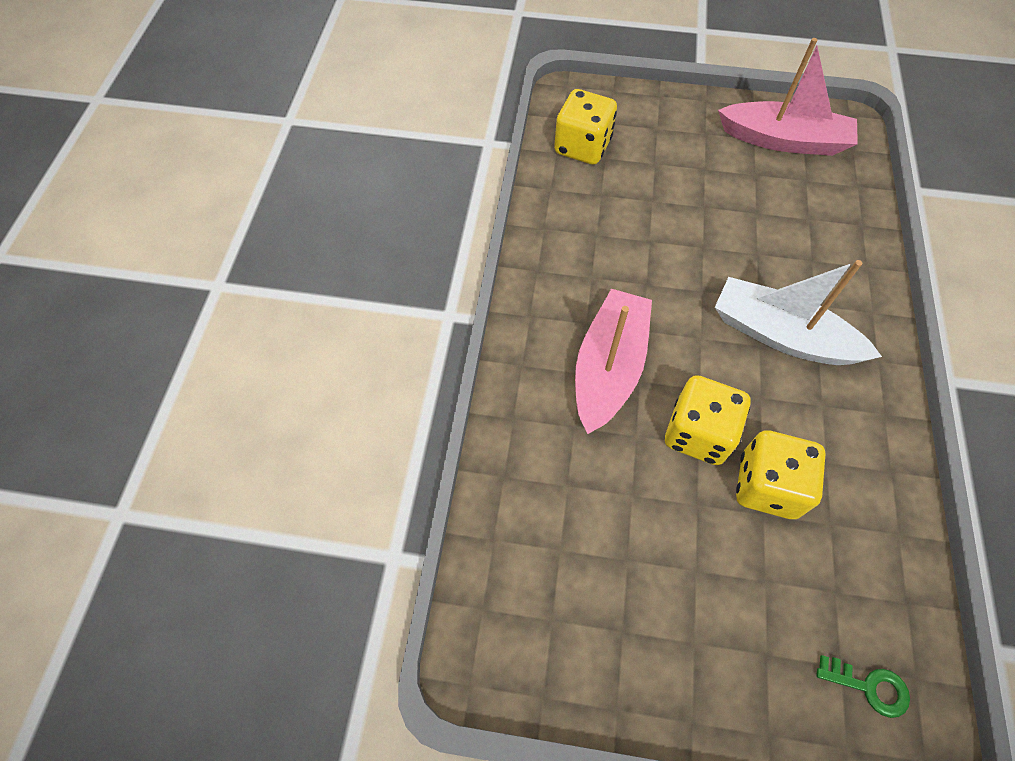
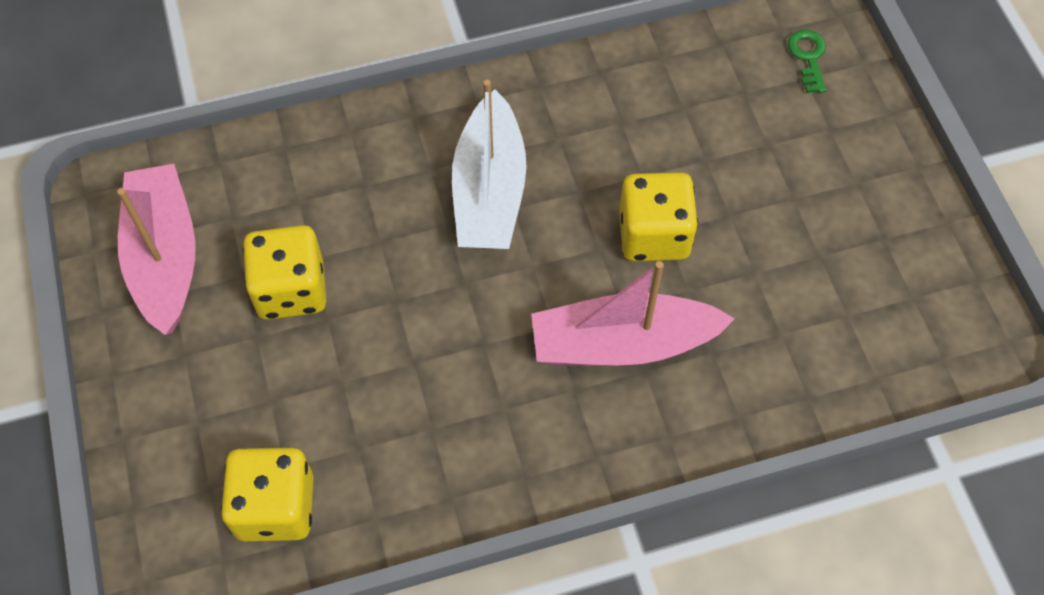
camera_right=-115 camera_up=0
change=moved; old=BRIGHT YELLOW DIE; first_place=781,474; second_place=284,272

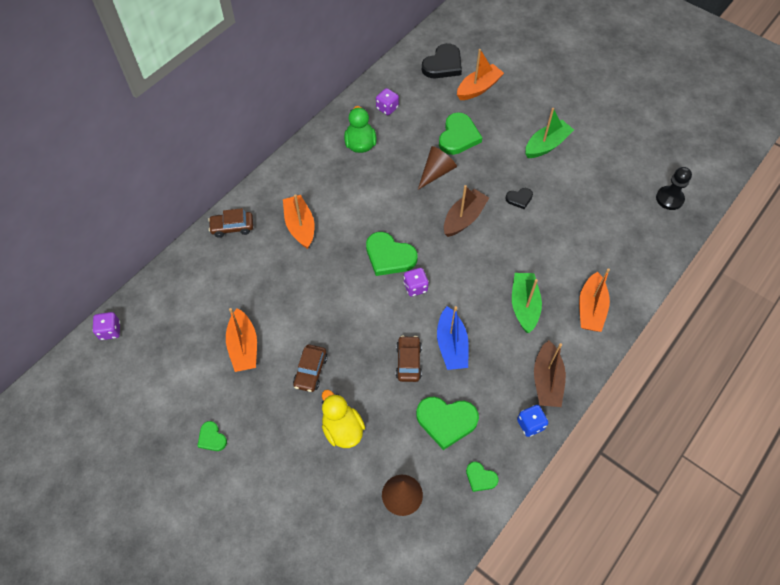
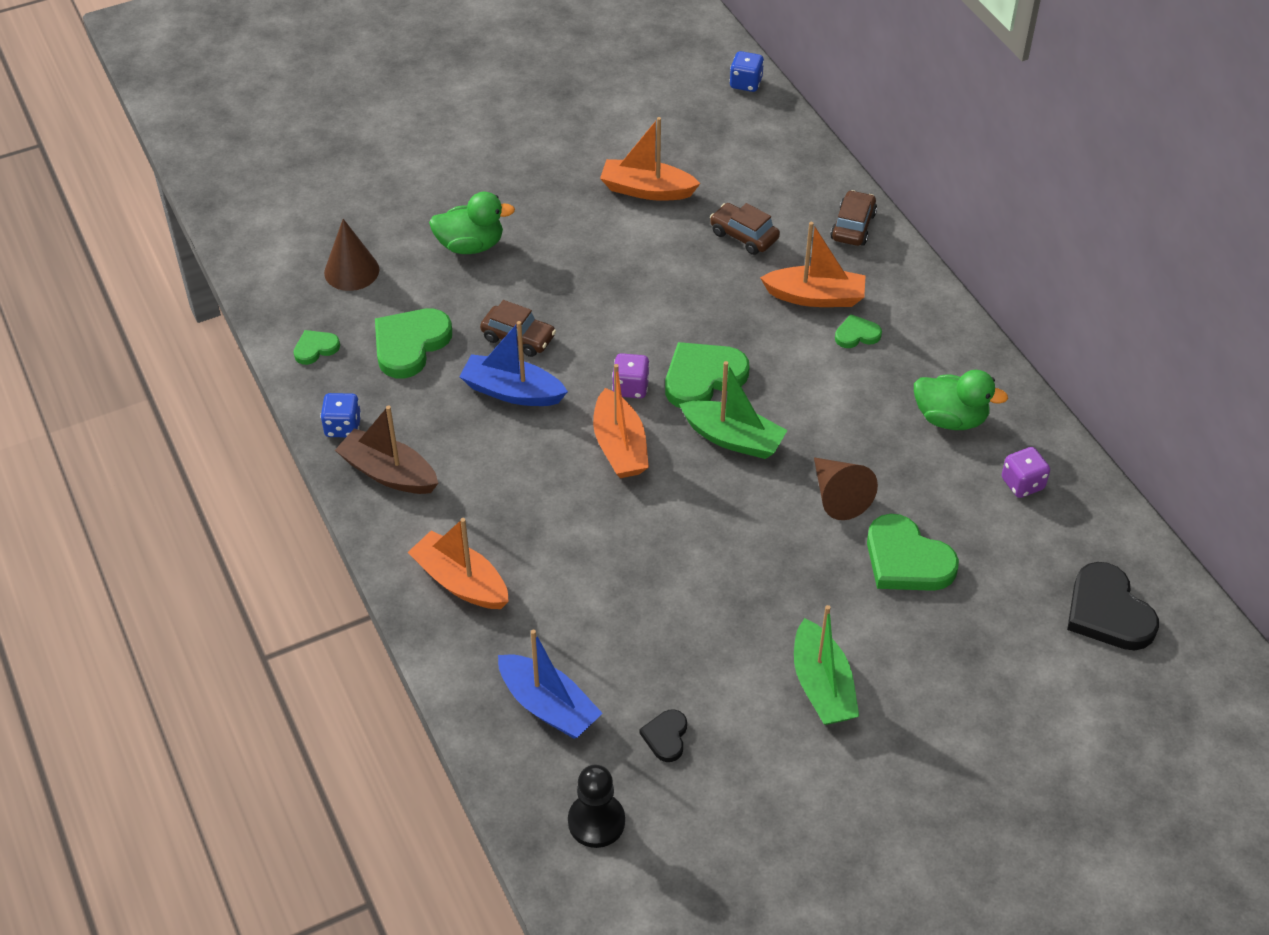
camera_right=115 camera_up=-10
change=recoloured; old=BRIGHT YELLOW TOY DUCK; new=LEAF-GREEN TOY DUCK; first_place=343,419; second_place=472,223
change=added; new=BLUE TOY BOAT; second_place=550,684
change=moved; old=BRIGHT ORANGE TOY BOAT; first_place=480,74; second_place=621,421
change=moved; old=BLACK HEART SHAPE; first_place=519,198; second_place=663,735
change=moved; old=LEAF-GREEN TOY BOAT; first_place=527,303; second_place=733,410
change=moved; old=BROWN TOY CAR; first_place=310,368; second_place=745,229
change=recoloured; old=ROYAL PURPLE DIE; new=BLUE DIE; first_place=106,326; second_place=746,71
change=moved; old=LEAF-GREEN HEART SHAPE; first_place=212,436; second_place=858,331
change=removed; old=BROWN TOY BOAT; first_place=466,211

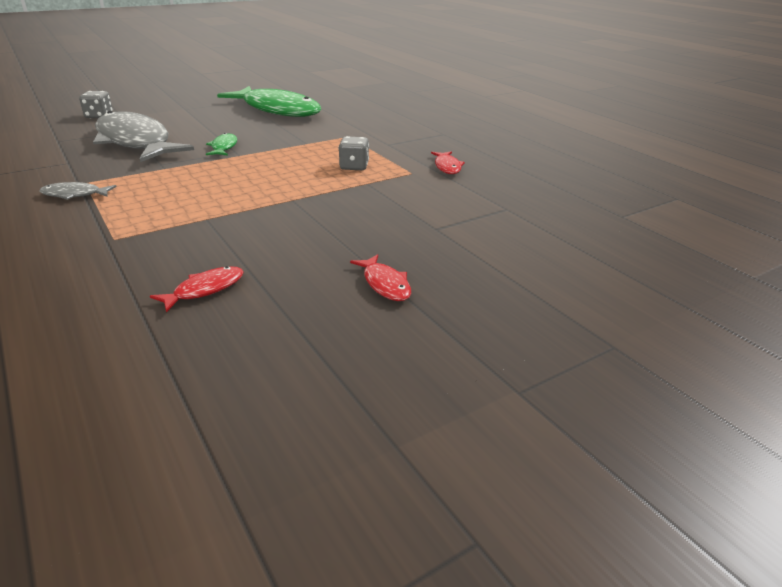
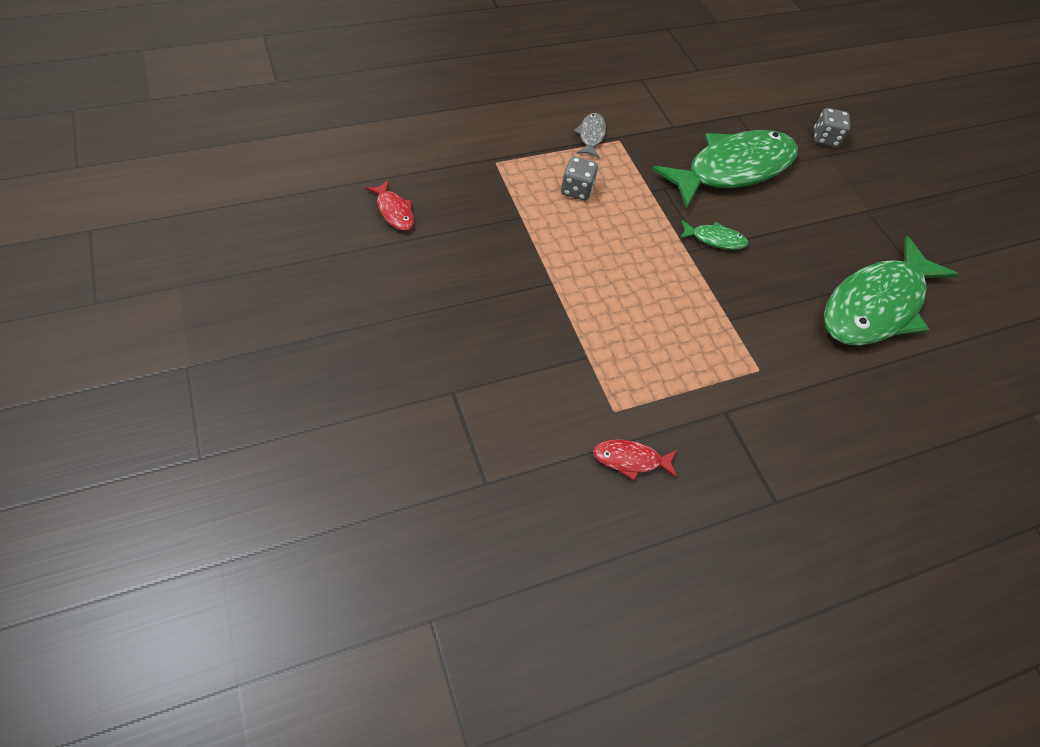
camera_right=95 camera_up=25
change=moved; old=ASH-GREY DIE; first_place=354,153; second_place=579,178
change=recoloured; old=ASH-GREY TOY FISH; new=LEAF-GREEN TOY FISH; first_place=143,136; second_place=725,169
change=removed; old=RED TOY FISH; first_place=380,277

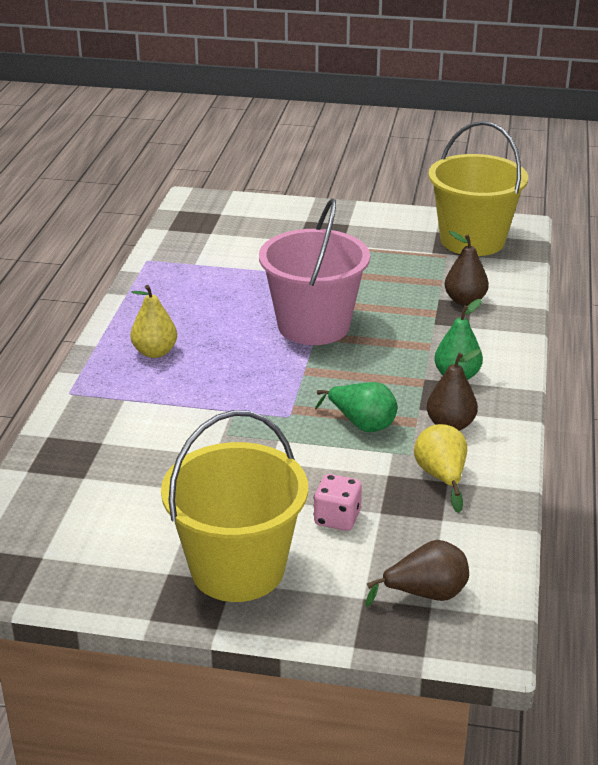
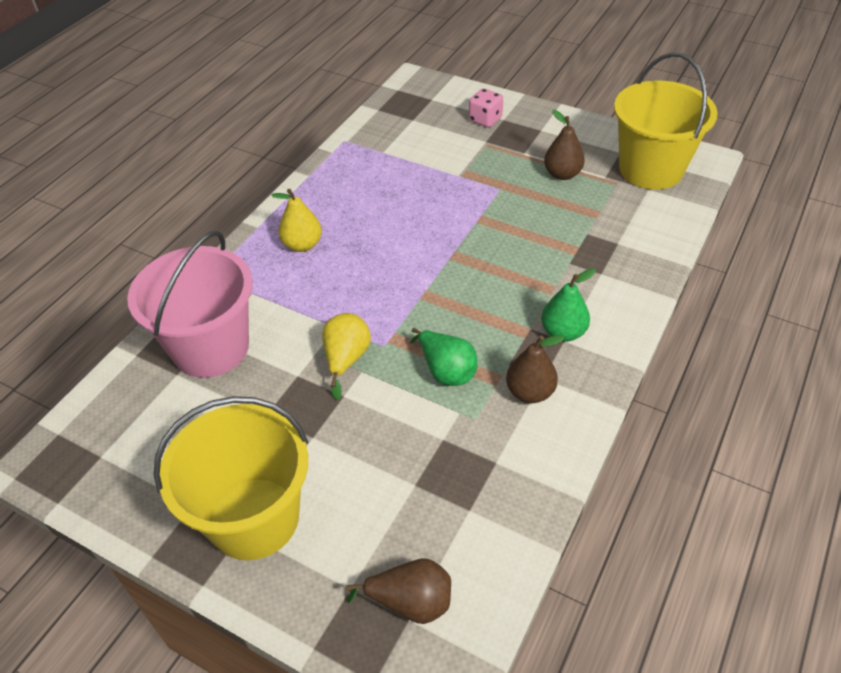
camera_right=20 camera_up=15
change=moved; old=PINK BUCKET; first_place=314,271; second_place=190,304
change=moved; old=BRIGHT YELLOW PEAR; first_place=440,468; second_place=346,356
change=moved; old=PINK DIE; first_place=337,502; second_place=486,107
change=moved; old=BROWN PEAR; first_place=467,268; second_place=564,145

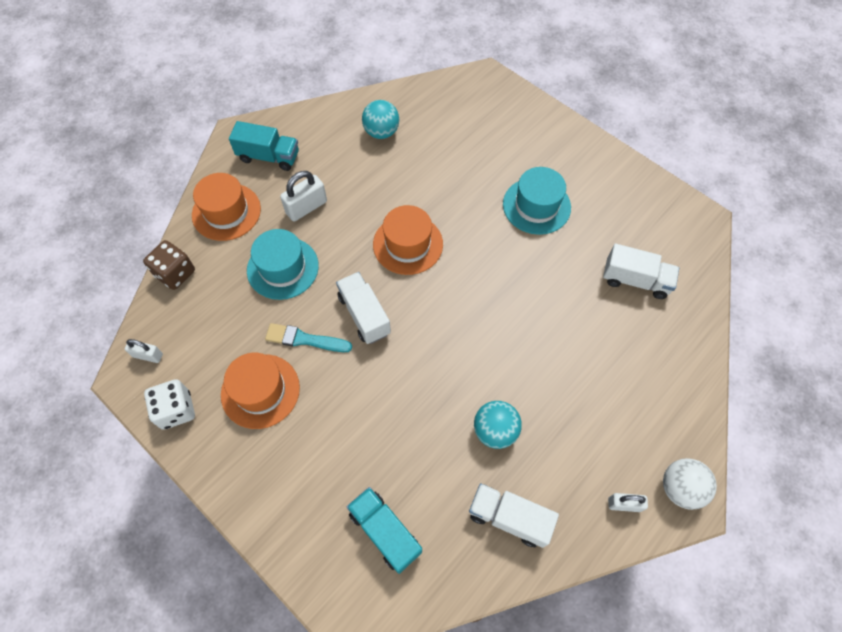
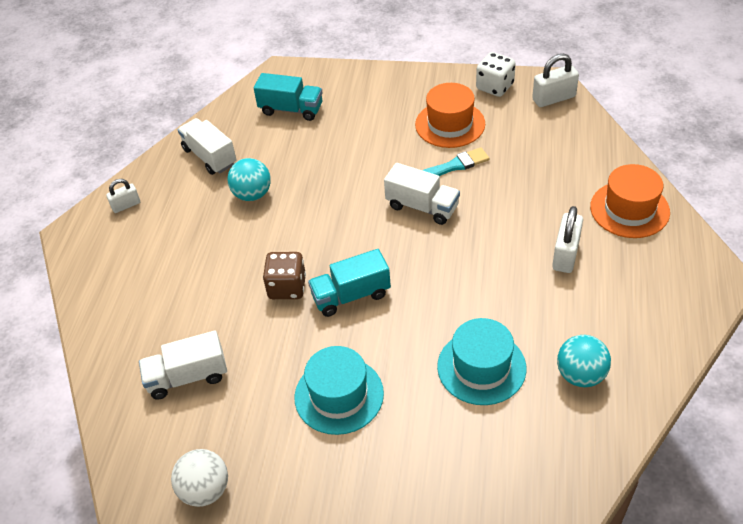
camera_right=150 camera_up=-15
change=moved; old=WHITE PLAY BALL; first_place=690,484; second_place=199,478
change=turned; old=WHITE LORRY; first_place=514,515; second_place=207,146; degrees=-120
change=moved; old=BROWN DIE; first_place=169,265; second_place=284,275
change=moved; old=TEAL LORRY; first_place=264,146; second_place=349,283
change=moved; old=TEAL TALL HAT; first_place=283,264; second_place=481,361
change=resized; old=WHITE LOCK; first_place=144,351; second_place=555,80; factor=1.6
change=removed; old=BRIGHT ORANGE TALL HAT; first_place=408,240

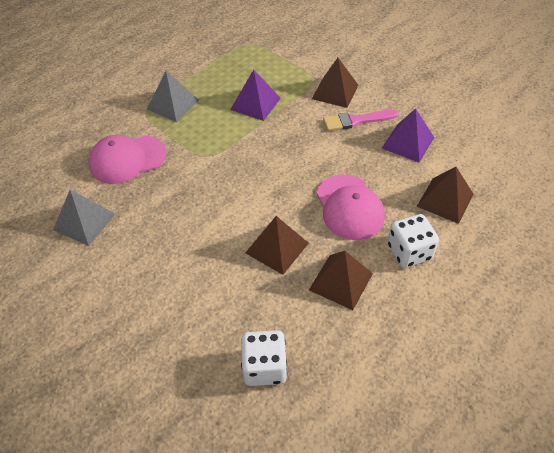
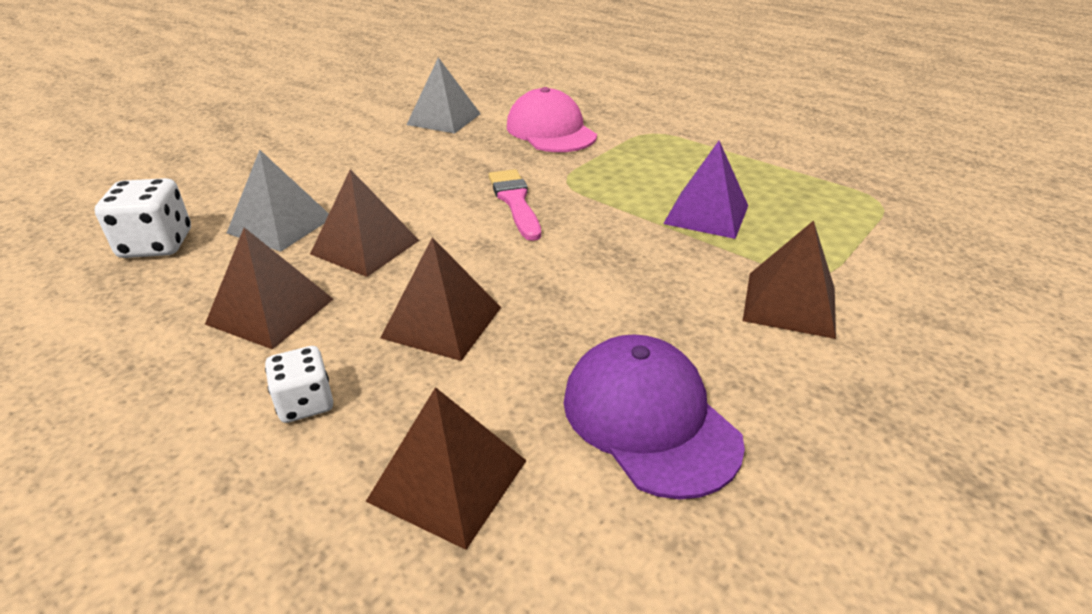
camera_right=85 camera_up=-15
change=moved; old=ASH-GREY PYRAMID SHAPE; first_place=173,96; second_place=278,201
change=resized; old=WHITE DIE; first_place=413,241; second_place=299,384; factor=0.65
change=replaced; old=PINK PEAKED CAP; new=BROWN PYRAMID SHAPE; first_place=350,207; second_place=440,299
change=moved; old=PINK PAINTBRUSH; first_place=361,120; second_place=515,205
change=replaced; old=ROYAL PURPLE PYRAMID SHAPE; new=ROYAL PURPLE PEAKED CAP; first_place=408,135; second_place=654,417

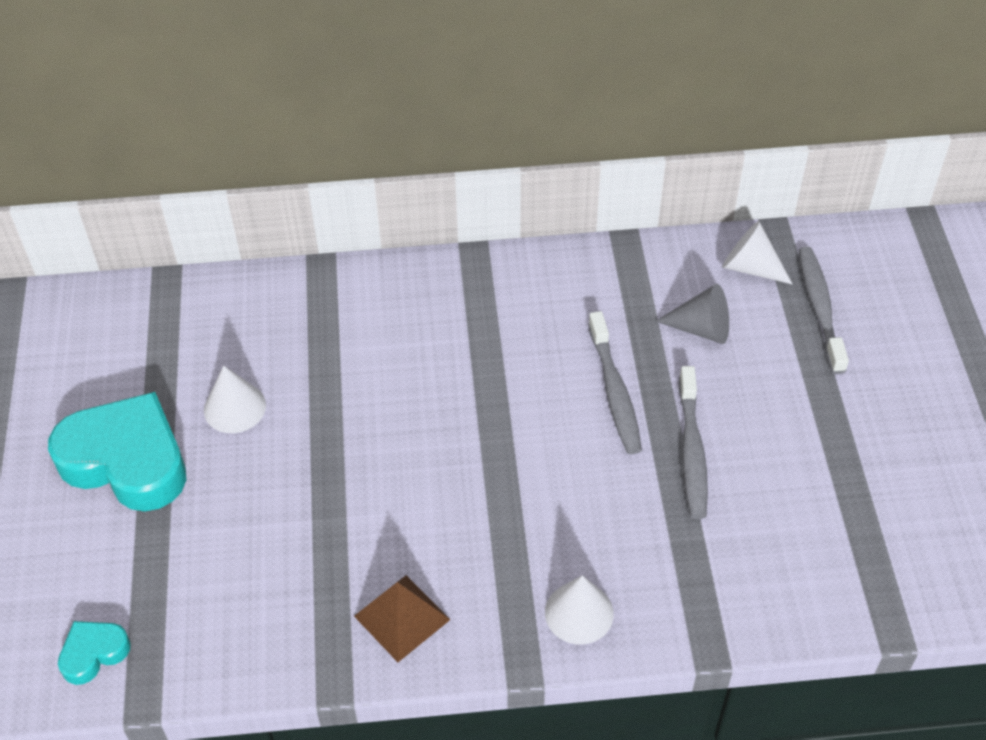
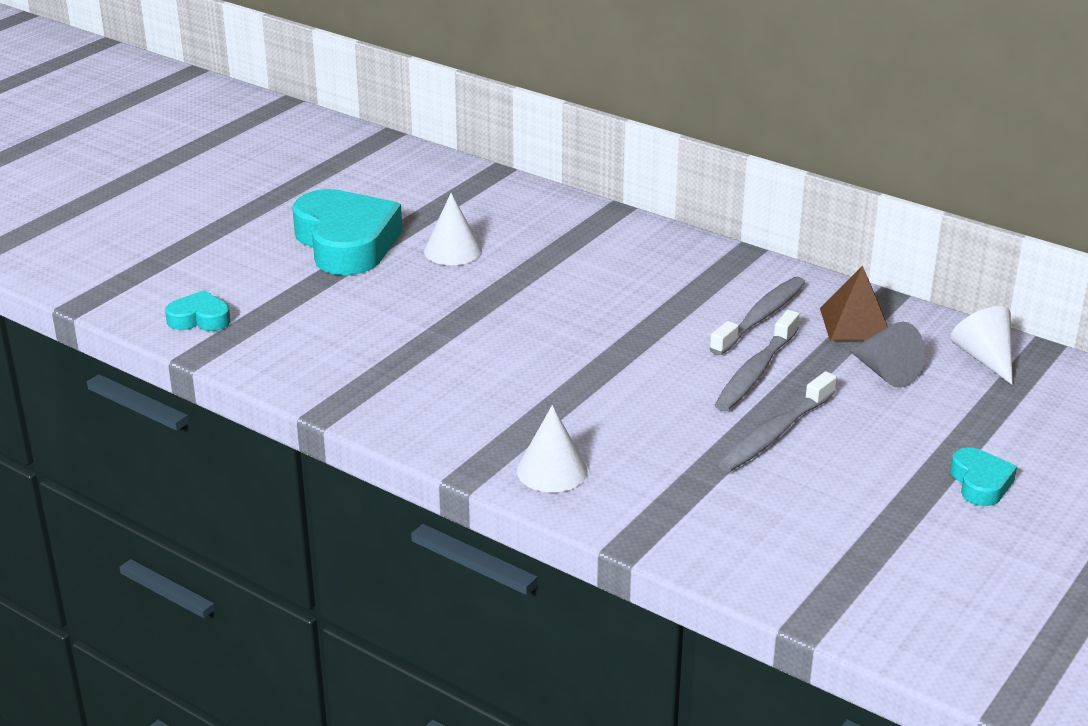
camera_right=40 camera_up=-20
change=moved; old=ASH-GREY DENTAL BRUSH; first_place=824,310; second_place=757,316
change=moved; old=BROWN PYRAMID SHAPE; first_place=402,618; second_place=854,303
change=added; new=TEAL HEART SHAPE; second_place=983,476

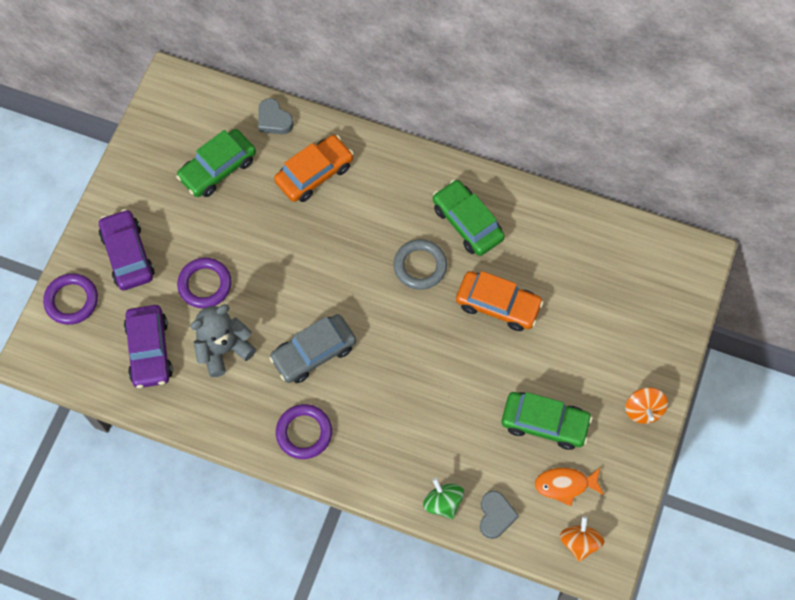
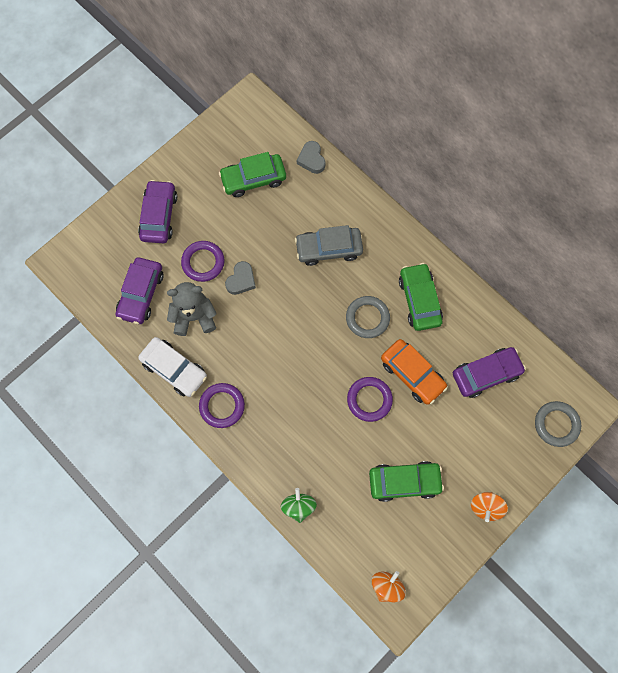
camera_right=25 camera_up=5
change=added; new=WHITE TOY CAR; second_place=172,367
change=moved; old=ASH-GREY HEART SHAPE; first_place=499,515; second_place=240,278
change=moved; old=ASH-GREY TOY CAR; first_place=312,348; second_place=329,245
change=moved; old=ROYAL PURPLE RING; first_place=70,299; second_place=370,399
change=turned; old=LEAF-GREEN TOY CAR; first_place=547,421; second_place=406,481; degrees=-45
change=added; new=ROYAL PURPLE TOY CAR; second_place=489,372
change=added; new=ASH-GREY RING; second_place=558,424
change=removed; old=BRIGHT ORANGE TOY CAR; first_place=314,168
change=removed; old=BRIGHT ORANGE TOY FISH; first_place=569,486

